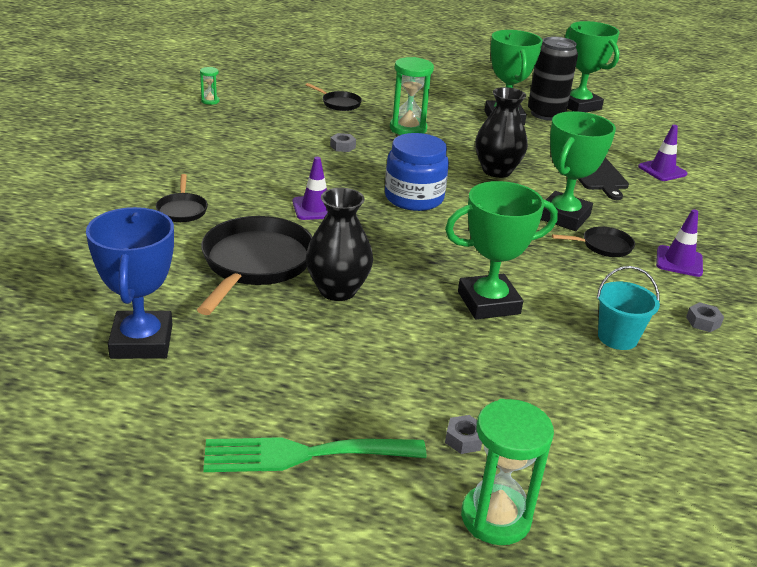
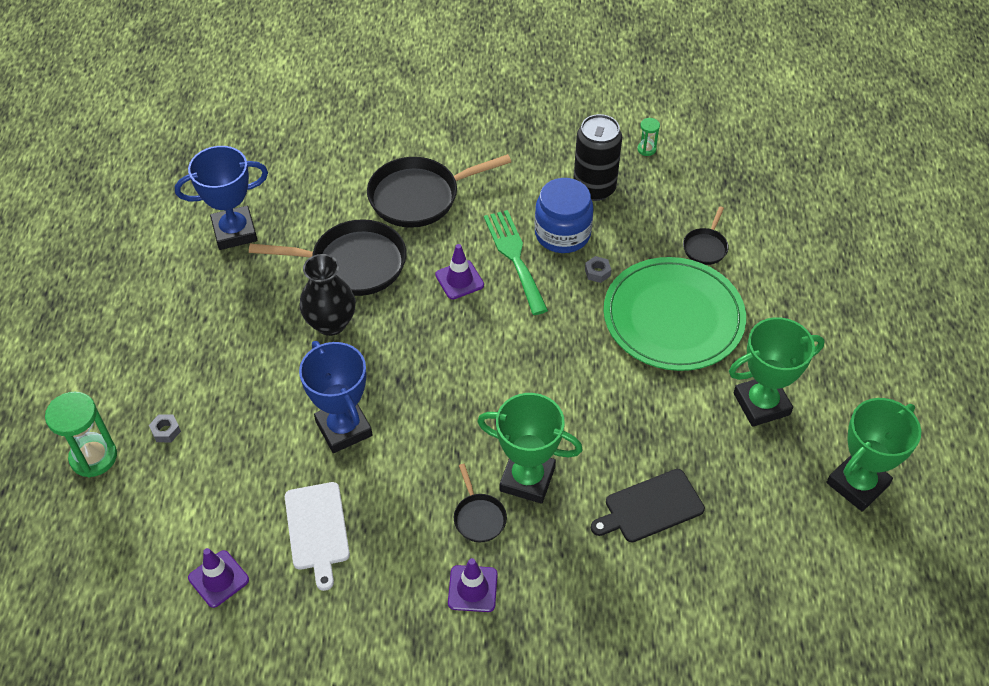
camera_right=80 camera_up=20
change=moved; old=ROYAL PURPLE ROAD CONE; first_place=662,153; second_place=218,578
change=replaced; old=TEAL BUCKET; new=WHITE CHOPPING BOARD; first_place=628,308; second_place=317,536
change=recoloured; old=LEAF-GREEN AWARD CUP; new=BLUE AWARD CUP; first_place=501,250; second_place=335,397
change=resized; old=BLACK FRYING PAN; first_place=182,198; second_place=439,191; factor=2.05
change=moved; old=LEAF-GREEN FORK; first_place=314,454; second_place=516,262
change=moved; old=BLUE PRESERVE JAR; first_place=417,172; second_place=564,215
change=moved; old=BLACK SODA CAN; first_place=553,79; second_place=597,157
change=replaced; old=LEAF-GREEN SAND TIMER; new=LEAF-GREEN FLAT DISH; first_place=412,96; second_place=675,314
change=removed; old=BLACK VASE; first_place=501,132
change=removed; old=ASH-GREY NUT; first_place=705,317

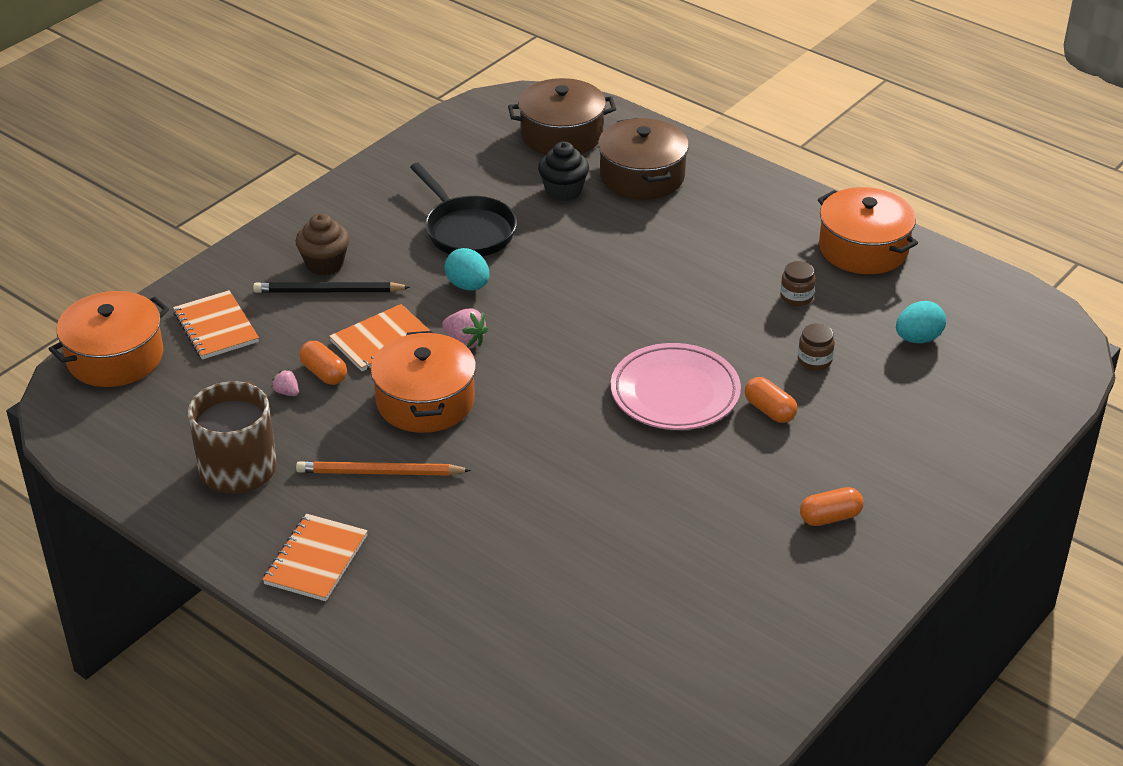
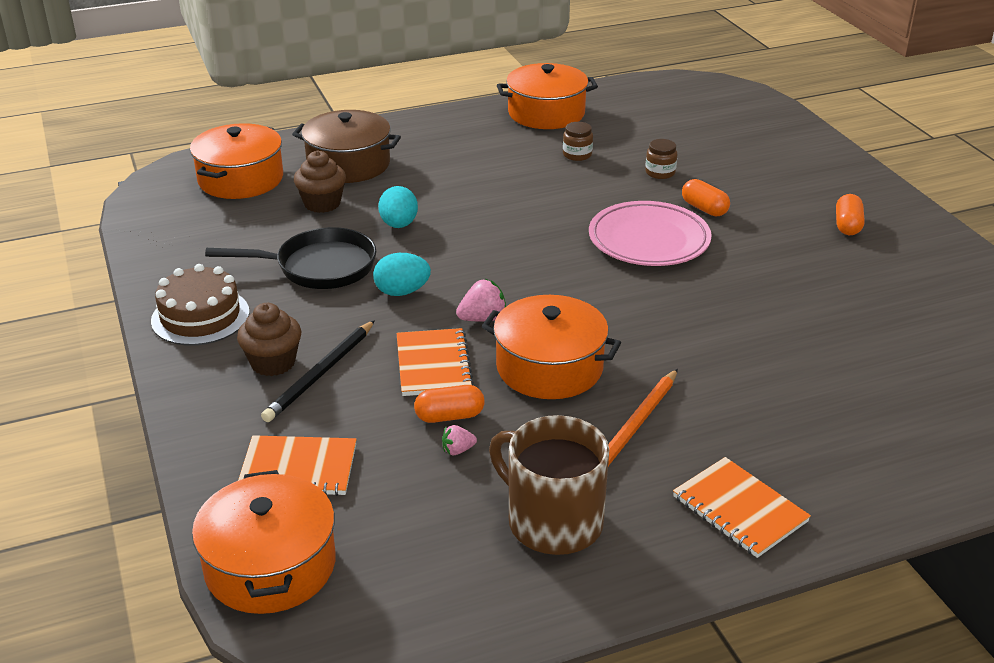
camera_right=-60 camera_up=-5
change=added; new=BROWN CAKE; second_place=200,305
change=recoloured; old=BROWN COOKING POT; new=BRIGHT ORANGE COOKING POT; first_place=562,116; second_place=236,161
change=recoloured; old=BLACK FAIRY CAKE; new=BROWN FAIRY CAKE; first_place=563,171; second_place=320,181
change=moved; old=TEAL EGG SHAPE; first_place=921,322; second_place=398,207
change=turned; old=BRIGHT ORANGE PILL; first_place=771,400; second_place=706,197; degrees=60

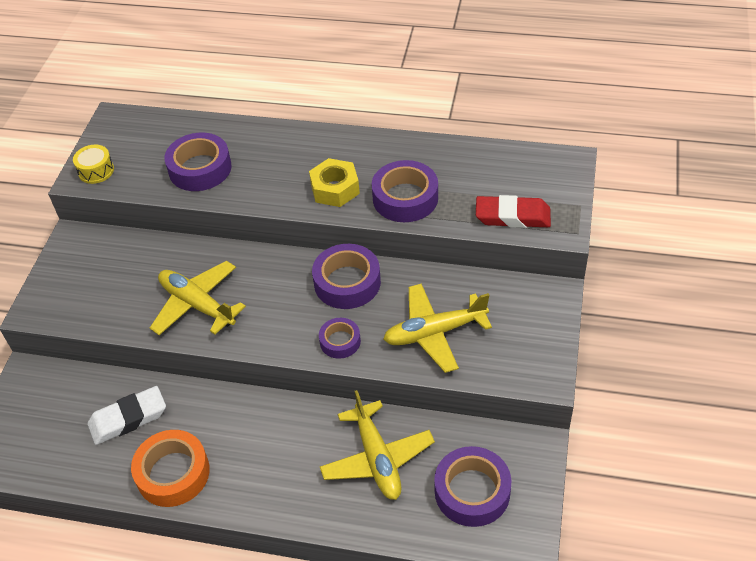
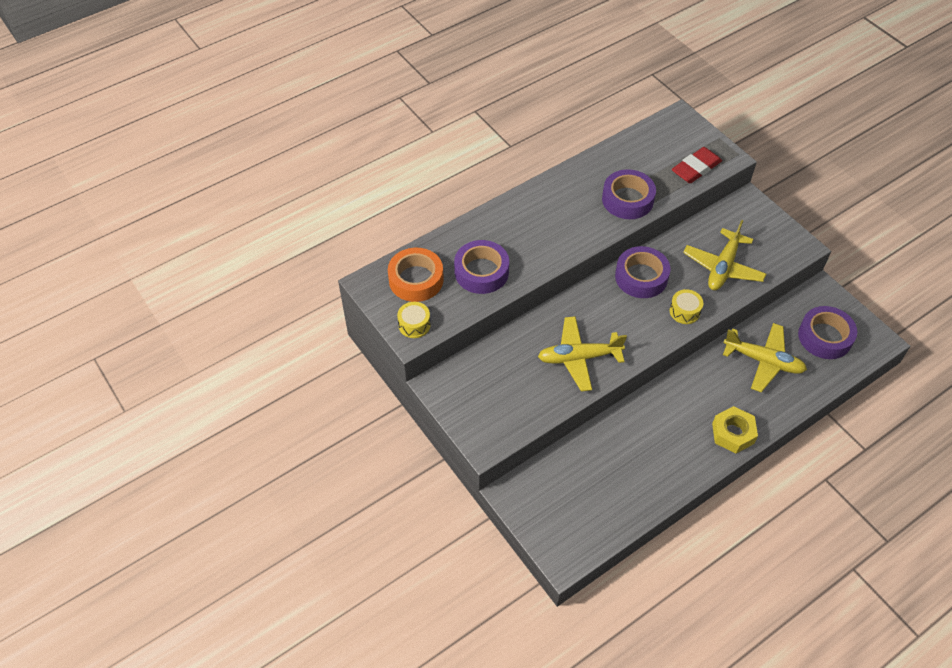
camera_right=-50 camera_up=5
change=moved; old=BRIGHT ORANGE TAPE; first_place=170,468; second_place=416,275
change=replaced; old=ROYAL PURPLE TAPE; new=BRIGHT YELLOW SNARE DRUM; first_place=340,338; second_place=686,306
change=moved; old=BRIGHT YELLOW NUT; first_place=334,182; second_place=735,430
change=removed; old=WHITE ERASER; first_place=127,415

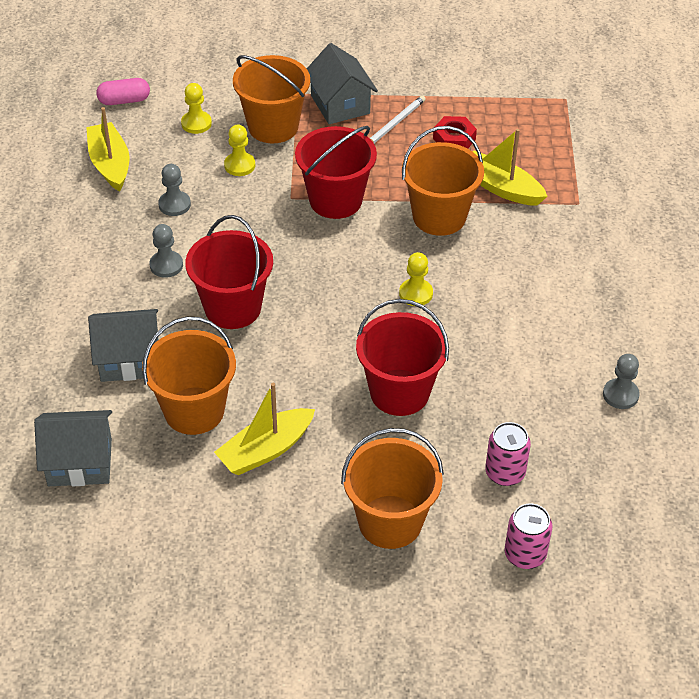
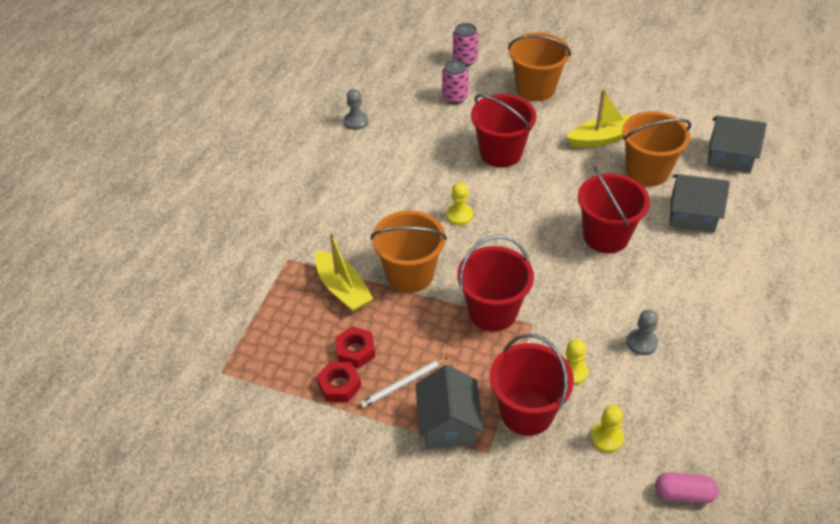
camera_right=-160 camera_up=0
change=added; new=RED NUT; second_place=339,381
change=recoloured; old=BRIGHT ORANGE BUCKET; new=RED BUCKET; first_place=271,99; second_place=532,385
change=removed; old=BRIGHT YELLOW TOY BOAT; first_place=107,149
change=removed; old=ASH-GREY CHESS PAWN; first_place=166,251

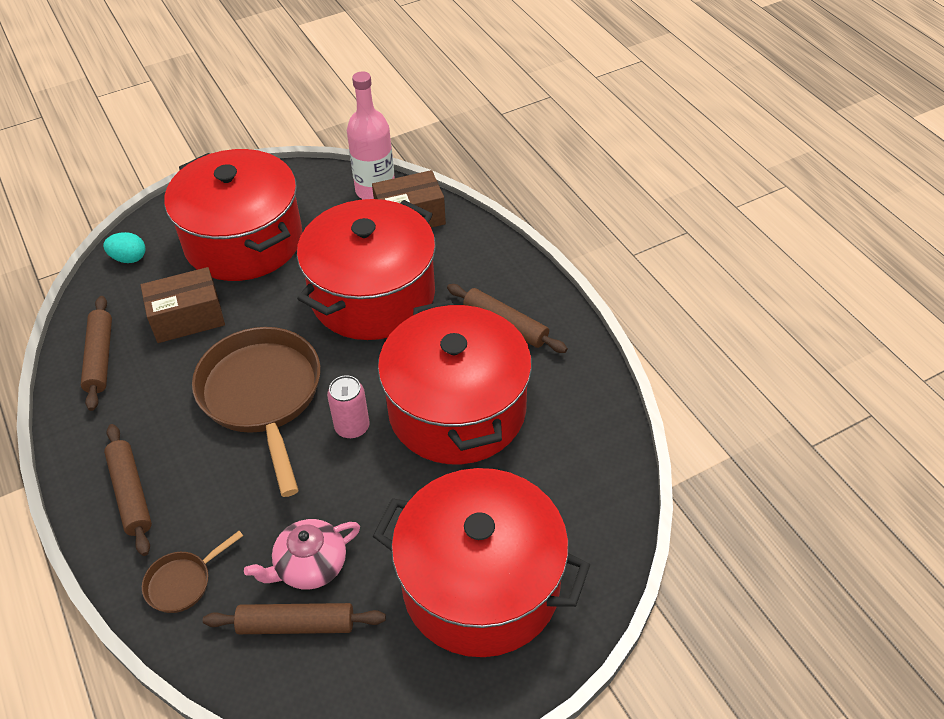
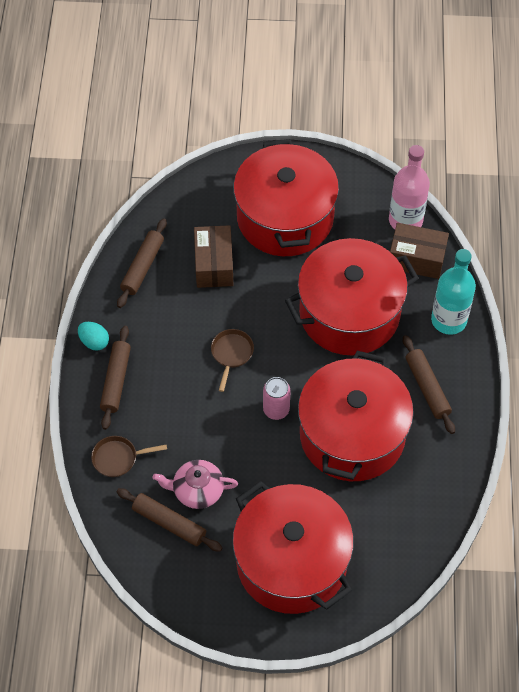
camera_right=30 camera_up=10
change=moved; old=TEAL EGG SHAPE; first_place=124,247; second_place=93,336
change=turned; old=BROWN PARCEL; first_place=183,305; second_place=213,256; degrees=75
change=resized; old=BROWN FRYING PAN; first_place=256,412; second_place=232,360; factor=0.45
change=added; new=TEAL FLASK; second_place=453,292

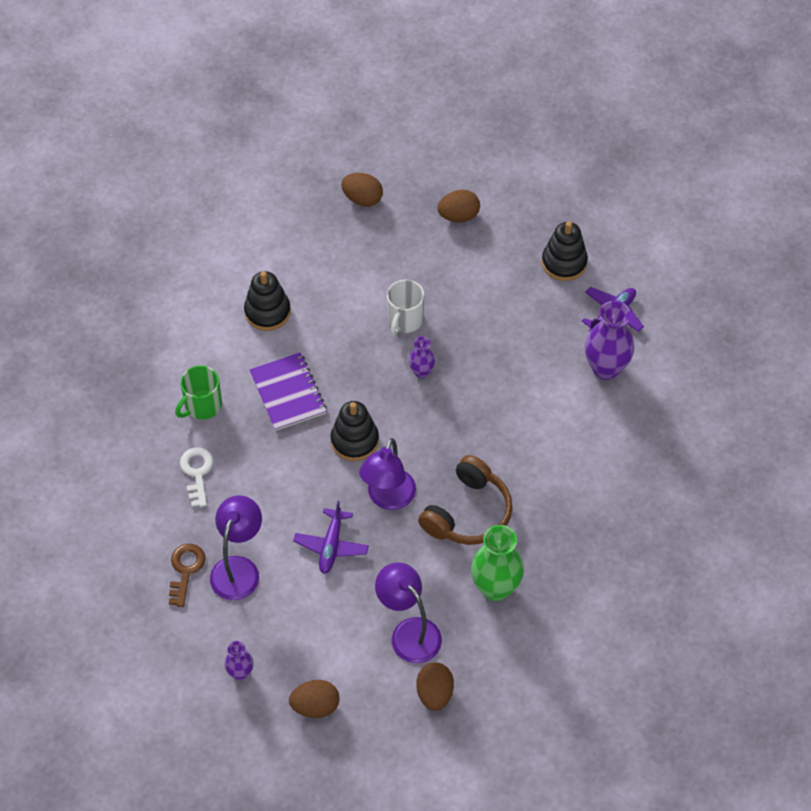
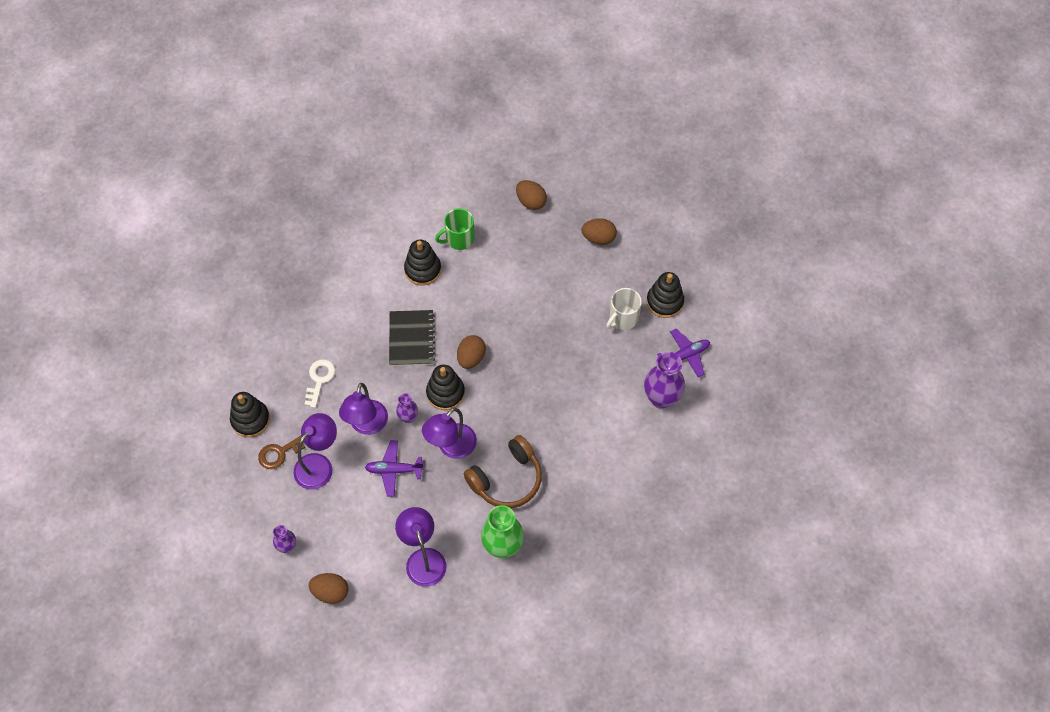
camera_right=20 camera_up=5
change=added; new=BLACK STACKING TOY; second_place=250,414
change=turned; old=BROWN LATCHKEY; first_place=187,575; second_place=281,452; degrees=-150
change=added; new=ROYAL PURPLE DESK LAMP; second_place=363,409
change=turned; old=ROYAL PURPLE TOY PLANE; first_place=331,537; second_place=394,468; degrees=60
change=recoloured; old=ROYAL PURPLE NOTEPAD; new=BLACK NOTEPAD; first_place=288,391; second_place=412,338
change=moved; old=ROYAL PURPLE VASE; first_place=422,357; second_place=407,408
change=moved; old=LEAF-GREEN COFFEE MUG; first_place=198,392; second_place=455,229
change=moved; old=BROWN EGG SHAPE; first_place=435,686; second_place=471,352
change=moved; old=WHITE COFFEE MUG; first_place=405,307; second_place=624,309

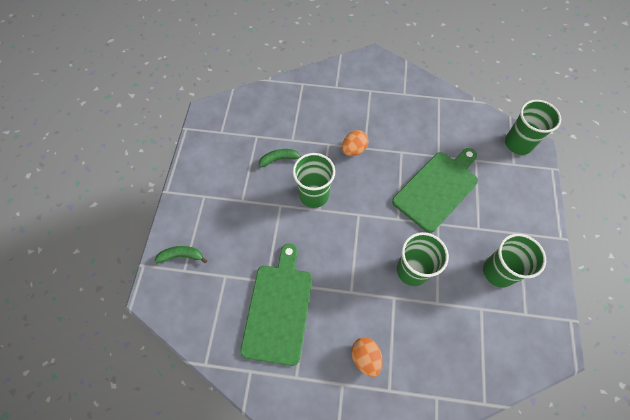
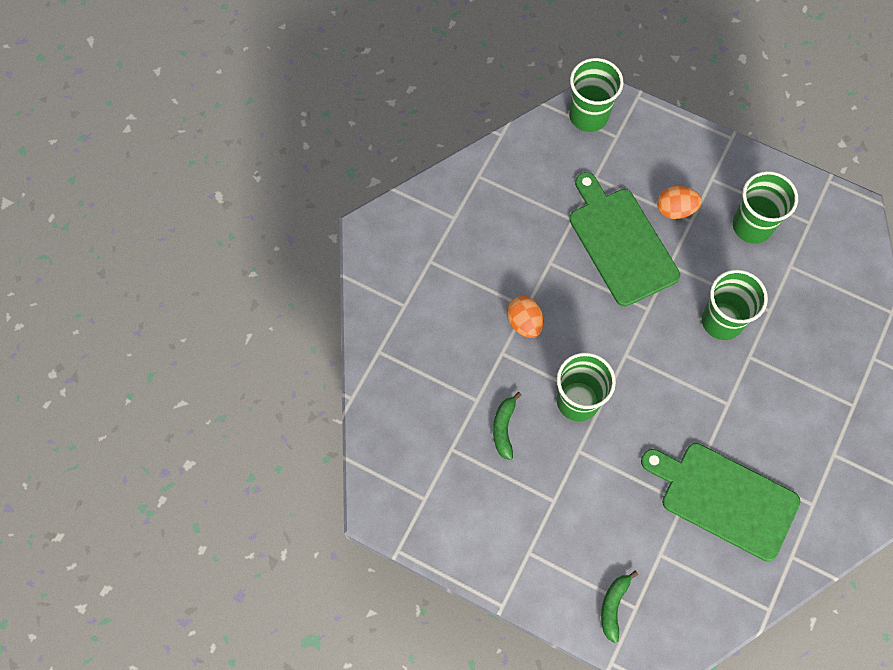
camera_right=-70 camera_up=5
change=moved; old=BRIGHT ORANGE EGG SHAPE; first_place=367,357; second_place=679,202

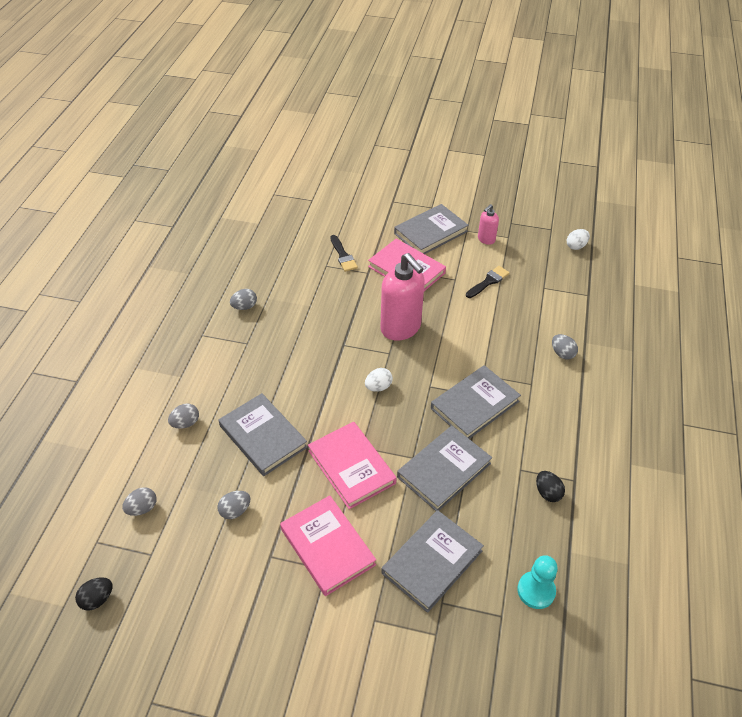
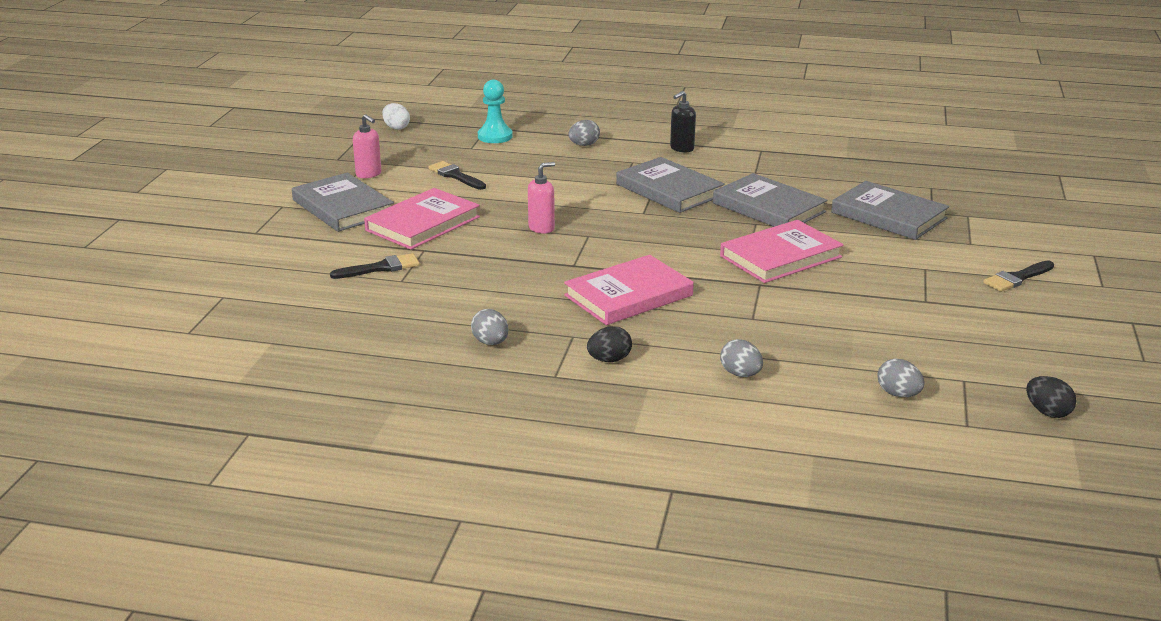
camera_right=-90 camera_up=-20
change=moved; old=TEAL CHESS PAWN; first_place=537,582; second_place=495,111
change=resized; old=PINK PUMP BOTTLE; first_place=402,297; second_place=541,198; factor=0.49
change=moved; old=PINK BOOK; first_place=328,545; second_place=629,290
change=moved; old=BLACK EGG SHAPE; first_place=550,486; second_place=609,344
change=added; new=BLACK PUMP BOTTLE; second_place=683,121
change=added; new=BLACK PAINTBRUSH; second_place=1018,276
change=removed; old=ASH-GREY EGG SHAPE; first_place=233,505
change=removed; old=ASH-GREY BOOK; first_place=263,434
change=removed; old=WHITE EGG SHAPE; first_place=379,380

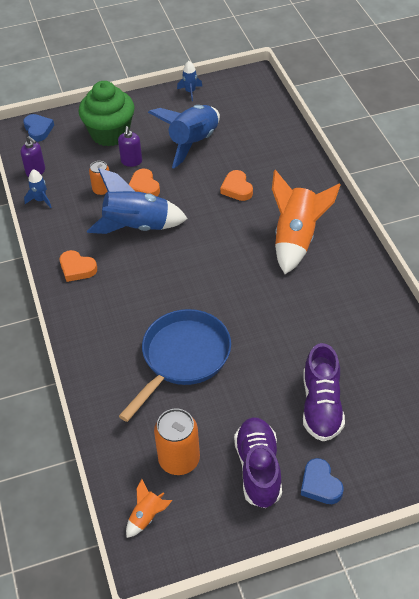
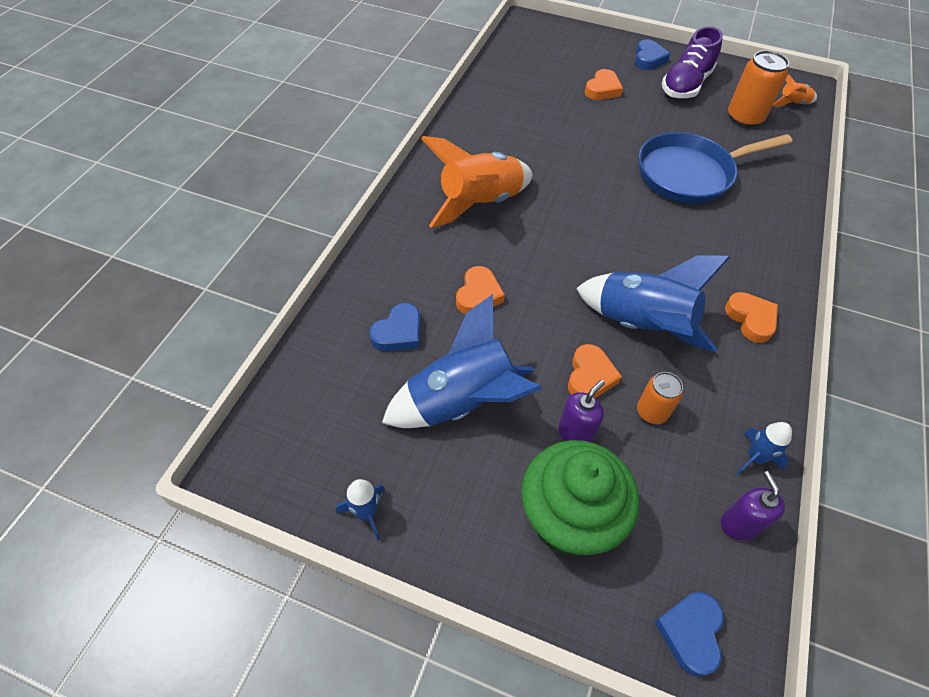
camera_right=-145 camera_up=5
change=added; new=BLUE HEART SHAPE; second_place=394,327
change=replaced; old=ROYAL PURPLE SHOE; new=BRIGHT ORANGE HEART SHAPE; first_place=324,392; second_place=604,84

